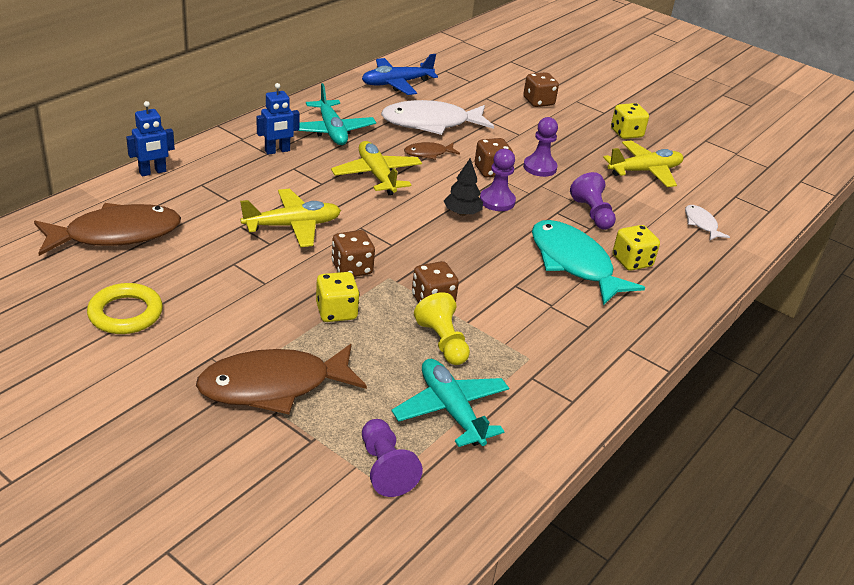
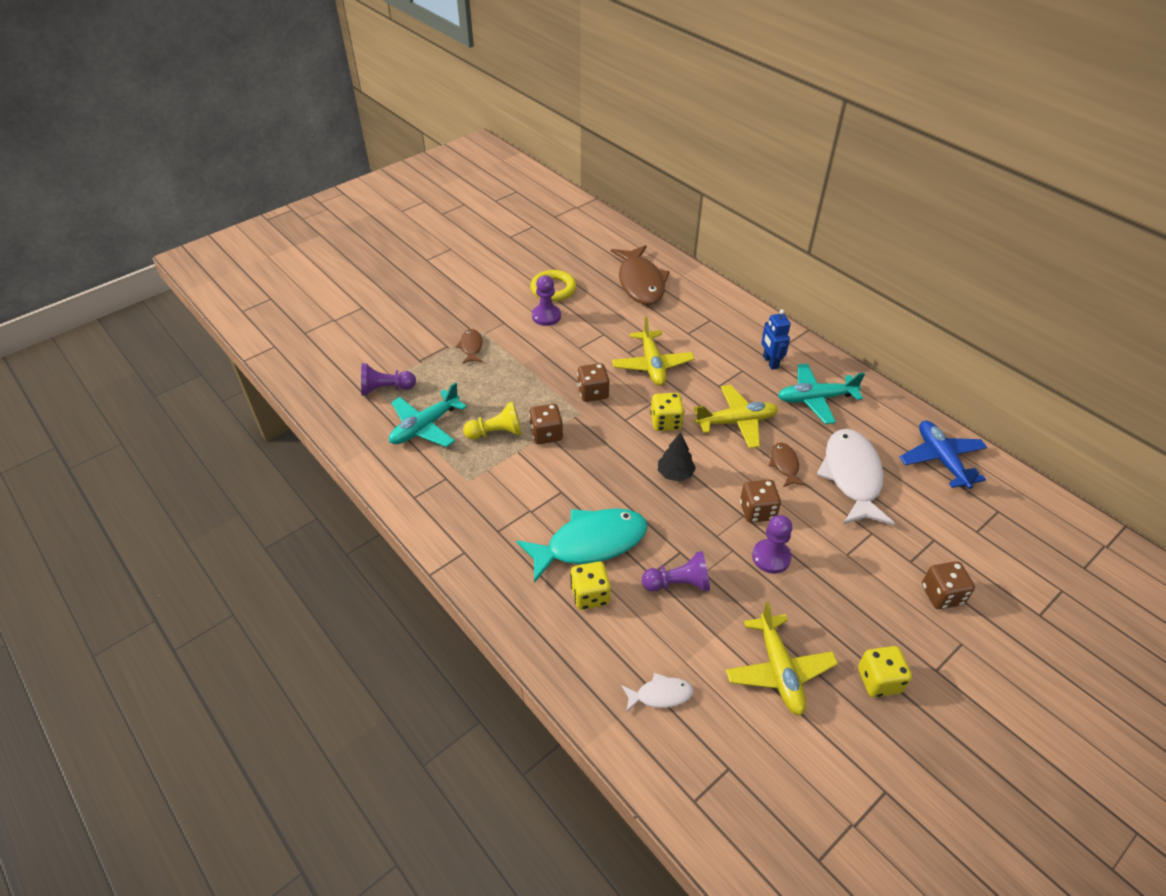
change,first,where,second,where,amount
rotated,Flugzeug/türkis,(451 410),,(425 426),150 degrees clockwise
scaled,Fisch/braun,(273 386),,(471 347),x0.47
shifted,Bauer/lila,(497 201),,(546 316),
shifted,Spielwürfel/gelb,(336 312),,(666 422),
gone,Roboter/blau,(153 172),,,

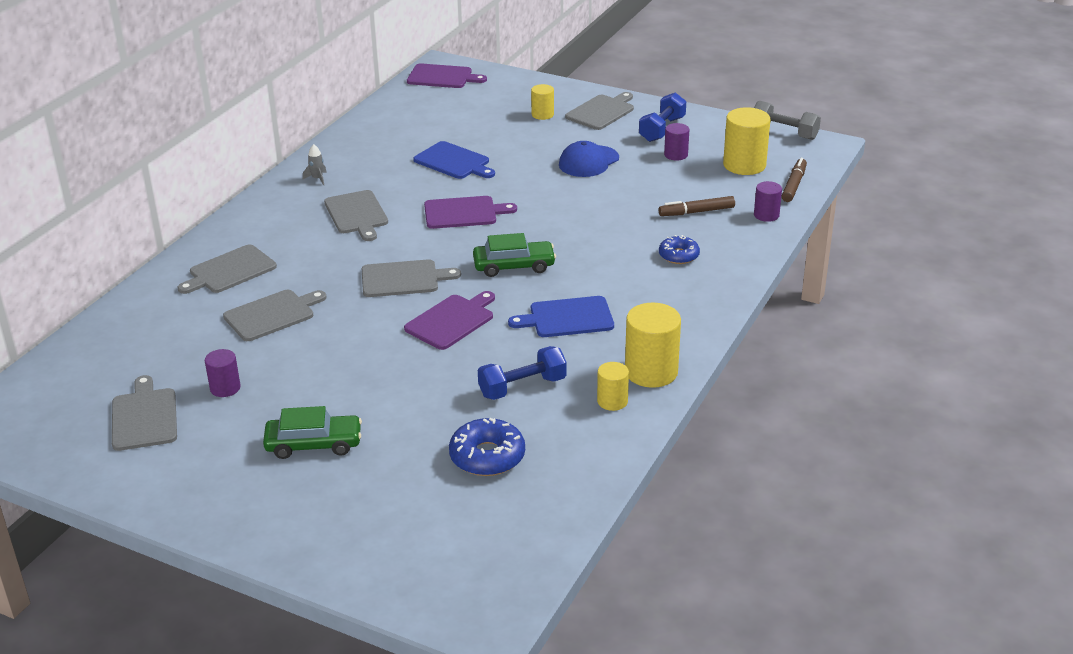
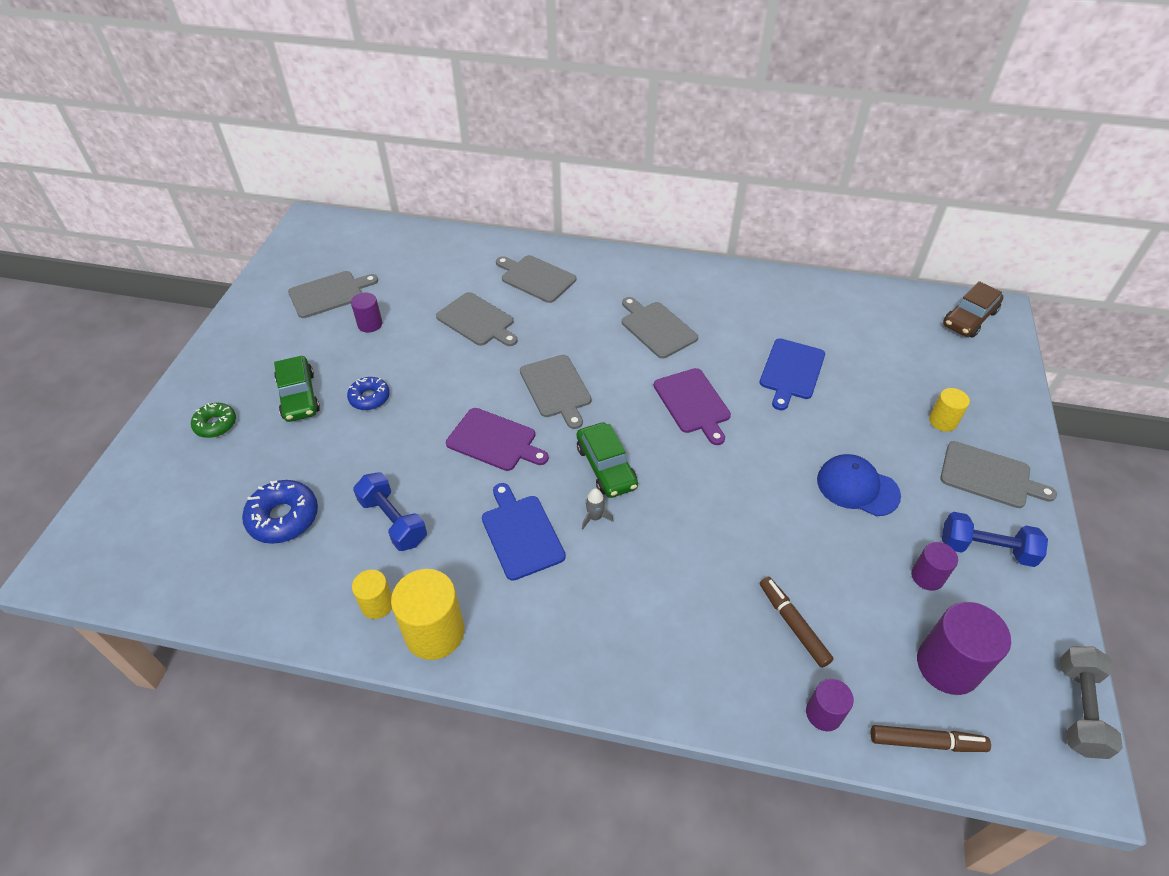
change,first,where,second,where,amount
new,,,Donut/grün,(216 424),
shifted,Donut/blau,(678 255),,(369 398),
shifted,Rakete/grau,(317 179),,(595 517),
rotated,Schneidebrett/grau,(357 214),,(657 328),90 degrees clockwise
repainted,Vollzylinder/gelb,(744 165),Vollzylinder/lila,(948 665),
swapped,Schneidebrett/lila,(442 77),Auto/braun,(969 318),

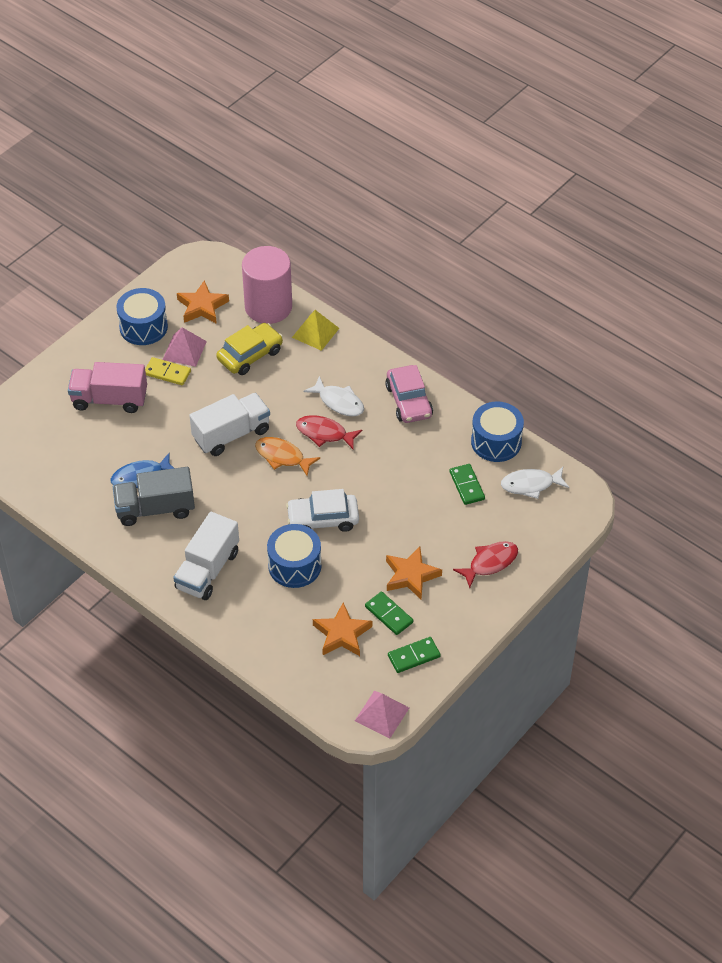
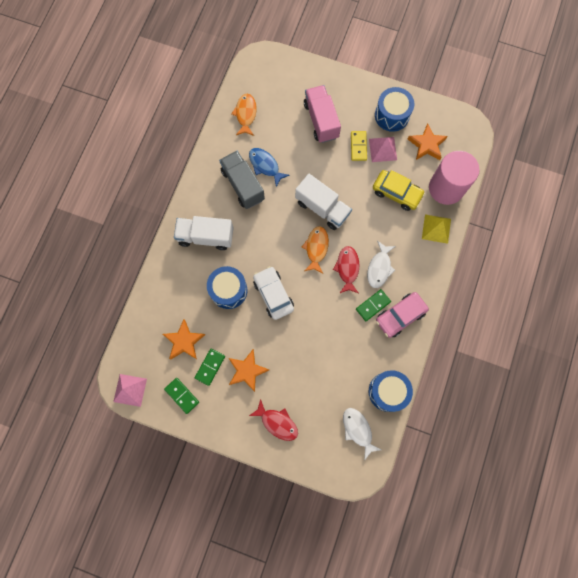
change,first,where,second,where,amount
new,,,Fisch/orange,(246 114),
shifted,Dominostein/grün,(466 485),,(373 305),

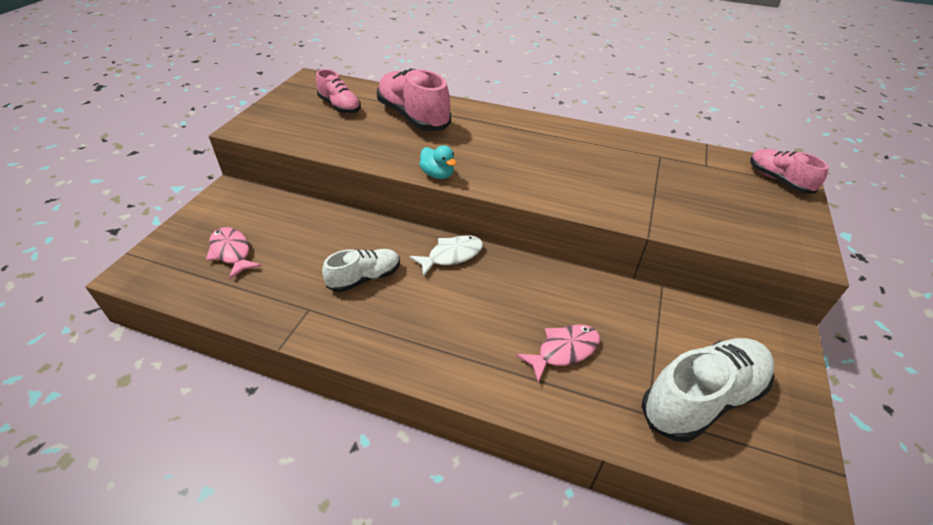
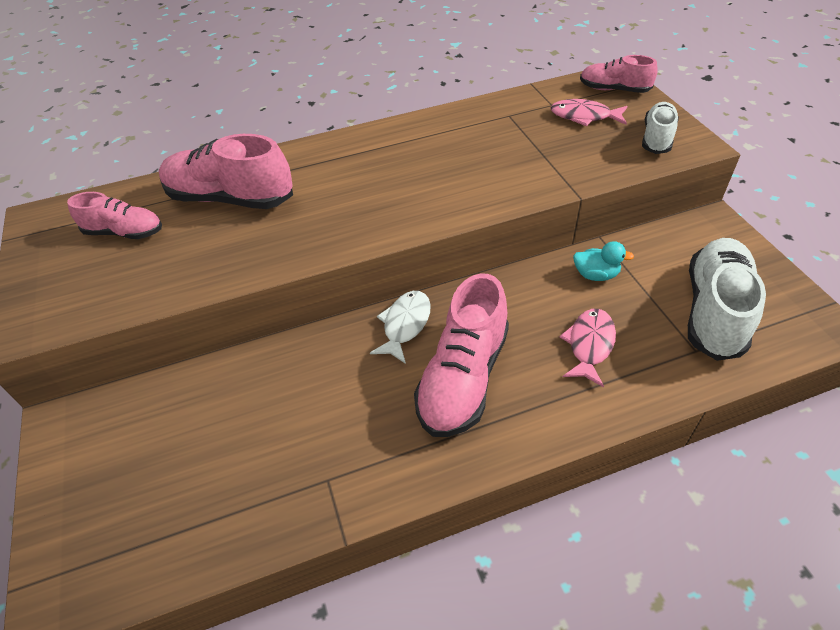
change,first,where,second,where,amount
new,,,Schuh/rosa,(463 378),
shifted,Fisch/rosa,(232 252),,(584 116),
shifted,Ente/türkis,(437 175),,(596 275),
shifted,Schuh/weiß,(365 278),,(657 138),

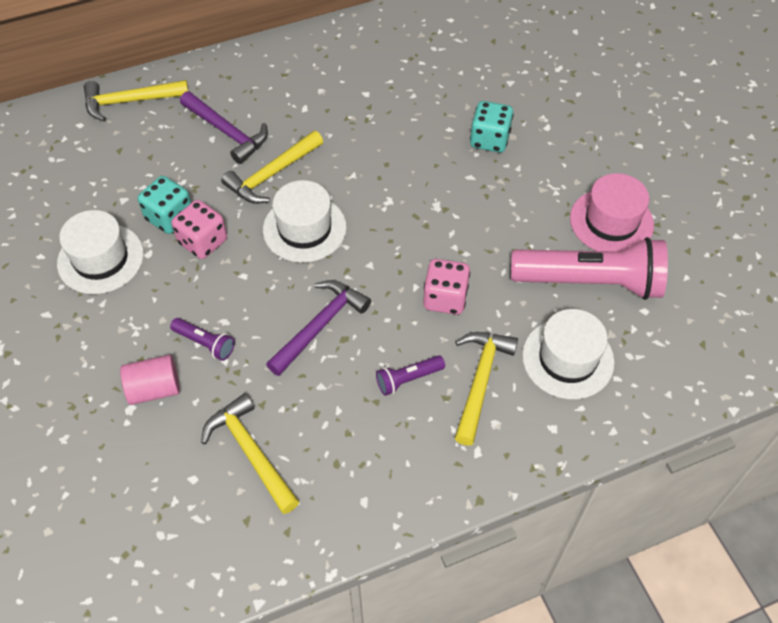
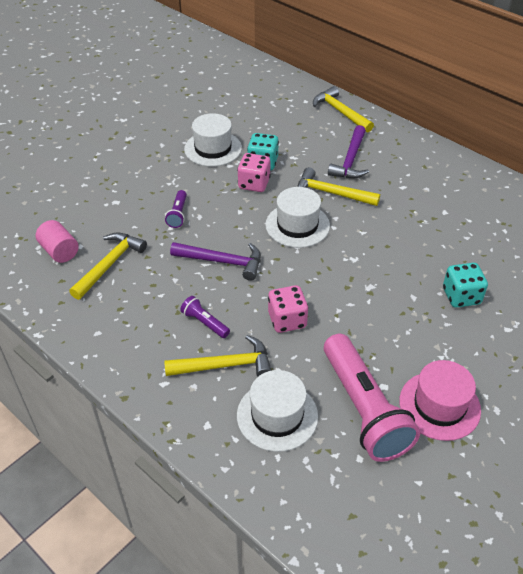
change,first,where,second,where,amount
shifted,Vollzylinder/rosa,(154 389),,(60 251),

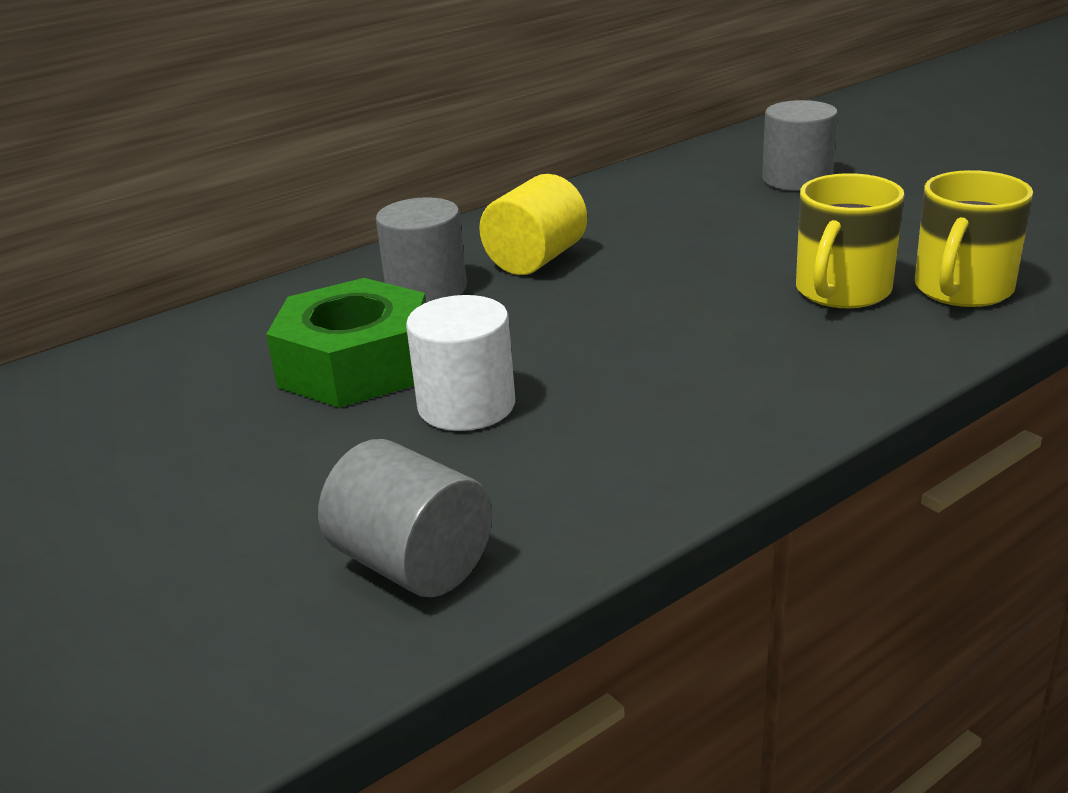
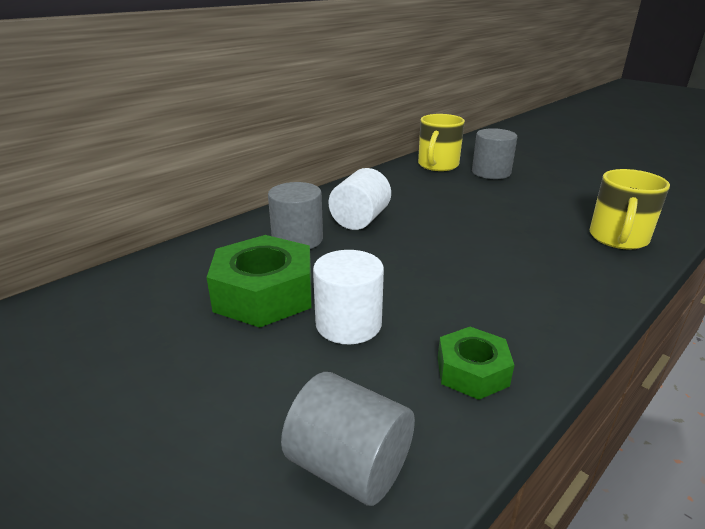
change,first,where,second,where,amount
repainted,Vollzylinder/gelb,(536 260),Vollzylinder/weiß,(360 220),
shifted,Tasse/gelb,(842 291),,(437 165),
new,,,Sechskantmutter/grün,(472 371),

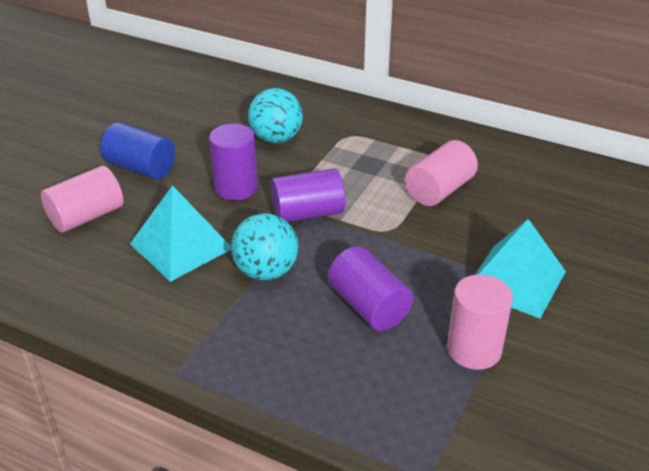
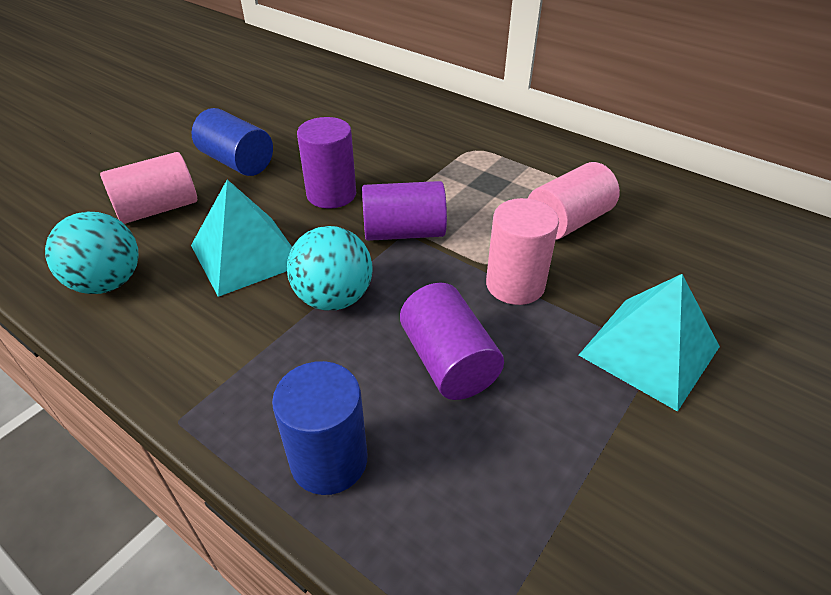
change,first,where,second,where,amount
shifted,Ball/türkis,(276 138),,(108 283),
new,,,Vollzylinder/blau,(329 460),
shifted,Vollzylinder/rosa,(474 350),,(515 285),

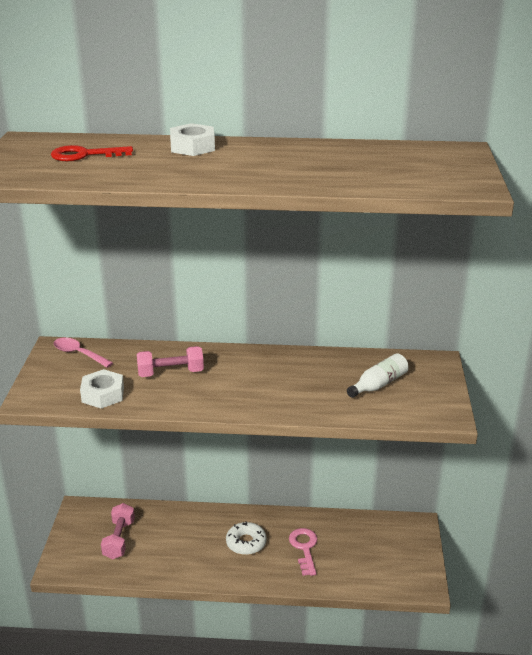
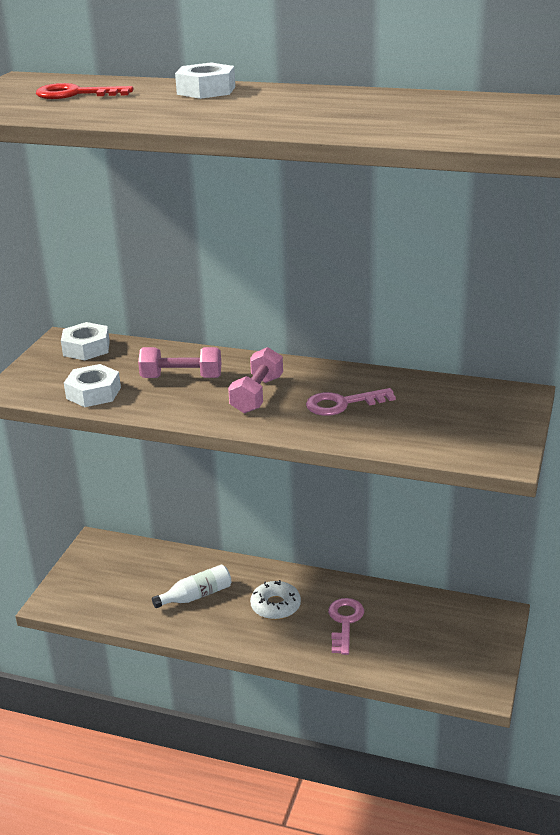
change,first,where,second,where,amount
swapped,Löffel/rosa,(78 354),Sechskantmutter/weiß,(86 348),
shifted,Flasche/weiß,(379 384),,(196 596),
shifted,Hantel/rosa,(119 539),,(257 395),
new,,,Schlüssel/rosa,(342 404),

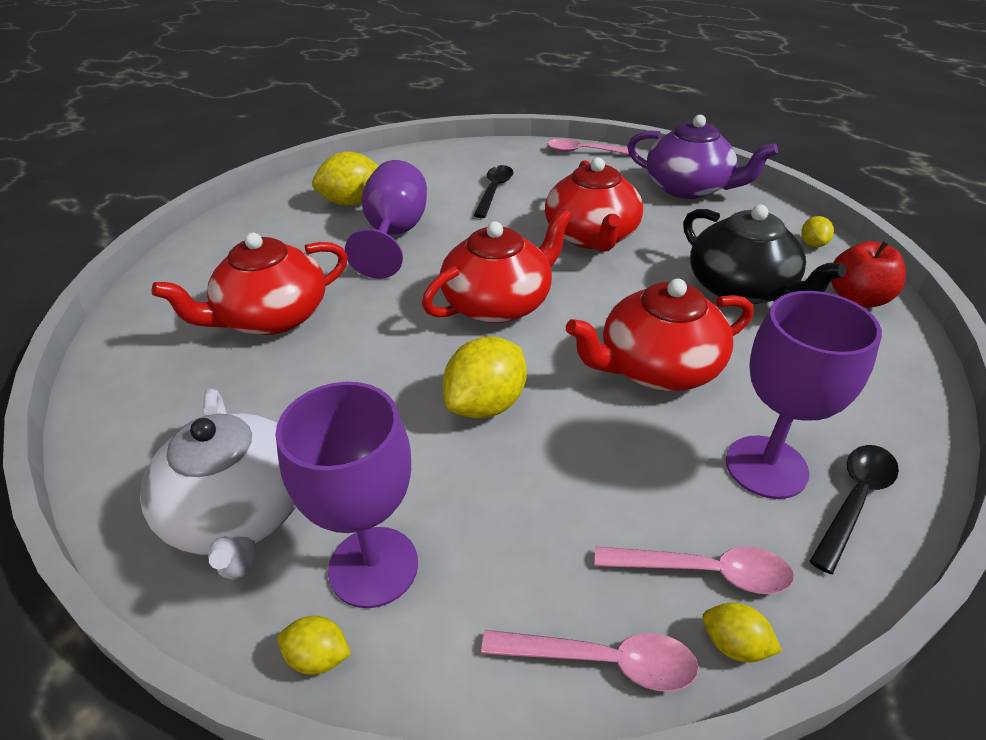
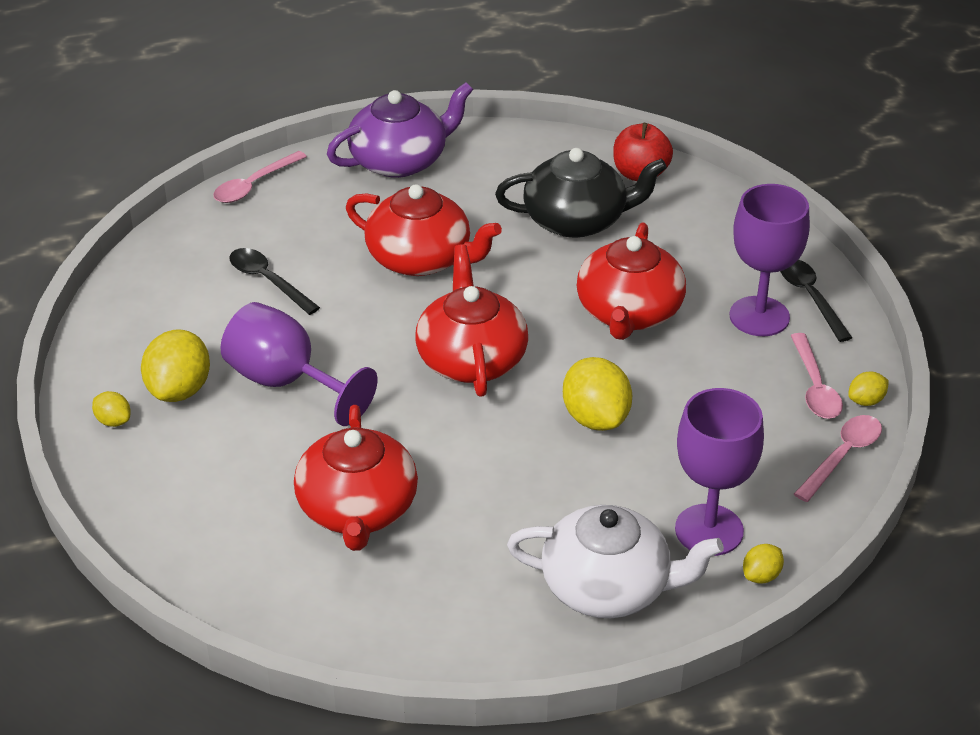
change,first,where,second,where,amount
shifted,Zitrone/gelb,(813 244),,(113 421),
rotated,Löffel/rosa,(704 572),,(815 387),135 degrees clockwise

